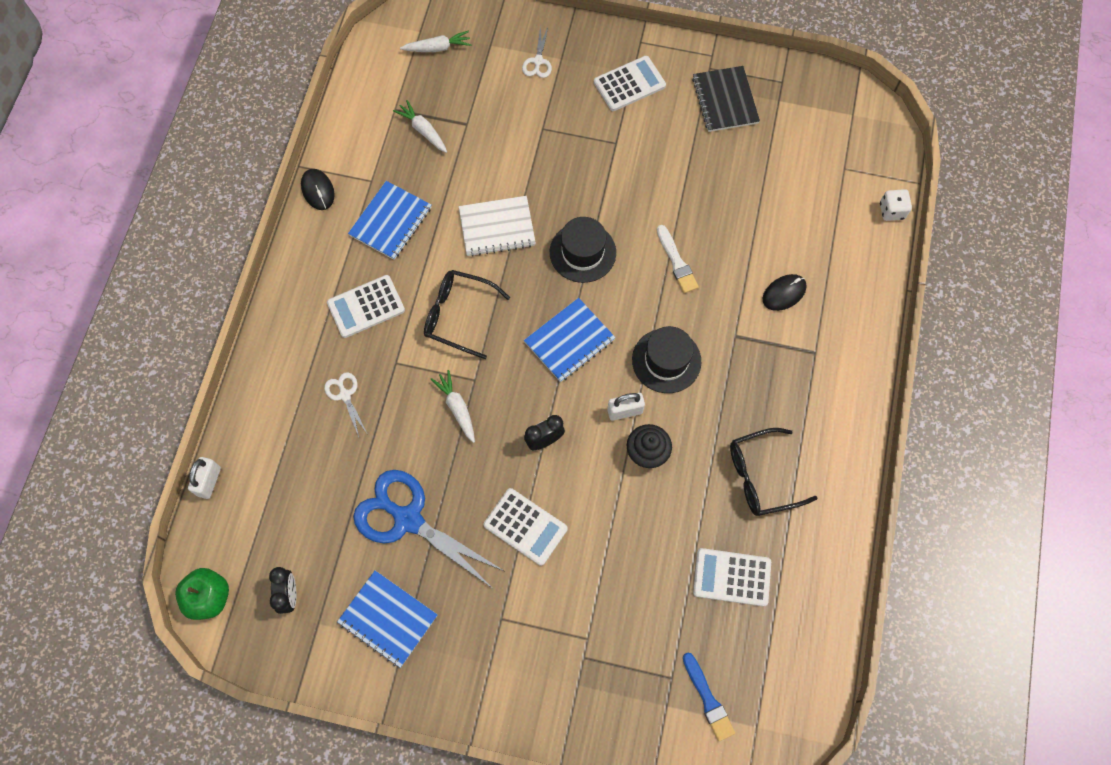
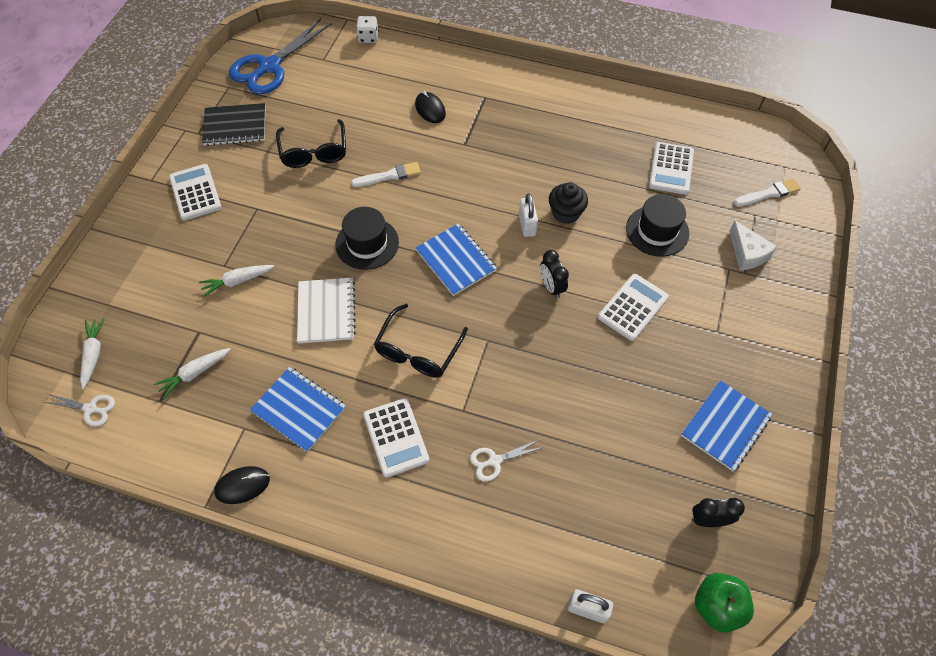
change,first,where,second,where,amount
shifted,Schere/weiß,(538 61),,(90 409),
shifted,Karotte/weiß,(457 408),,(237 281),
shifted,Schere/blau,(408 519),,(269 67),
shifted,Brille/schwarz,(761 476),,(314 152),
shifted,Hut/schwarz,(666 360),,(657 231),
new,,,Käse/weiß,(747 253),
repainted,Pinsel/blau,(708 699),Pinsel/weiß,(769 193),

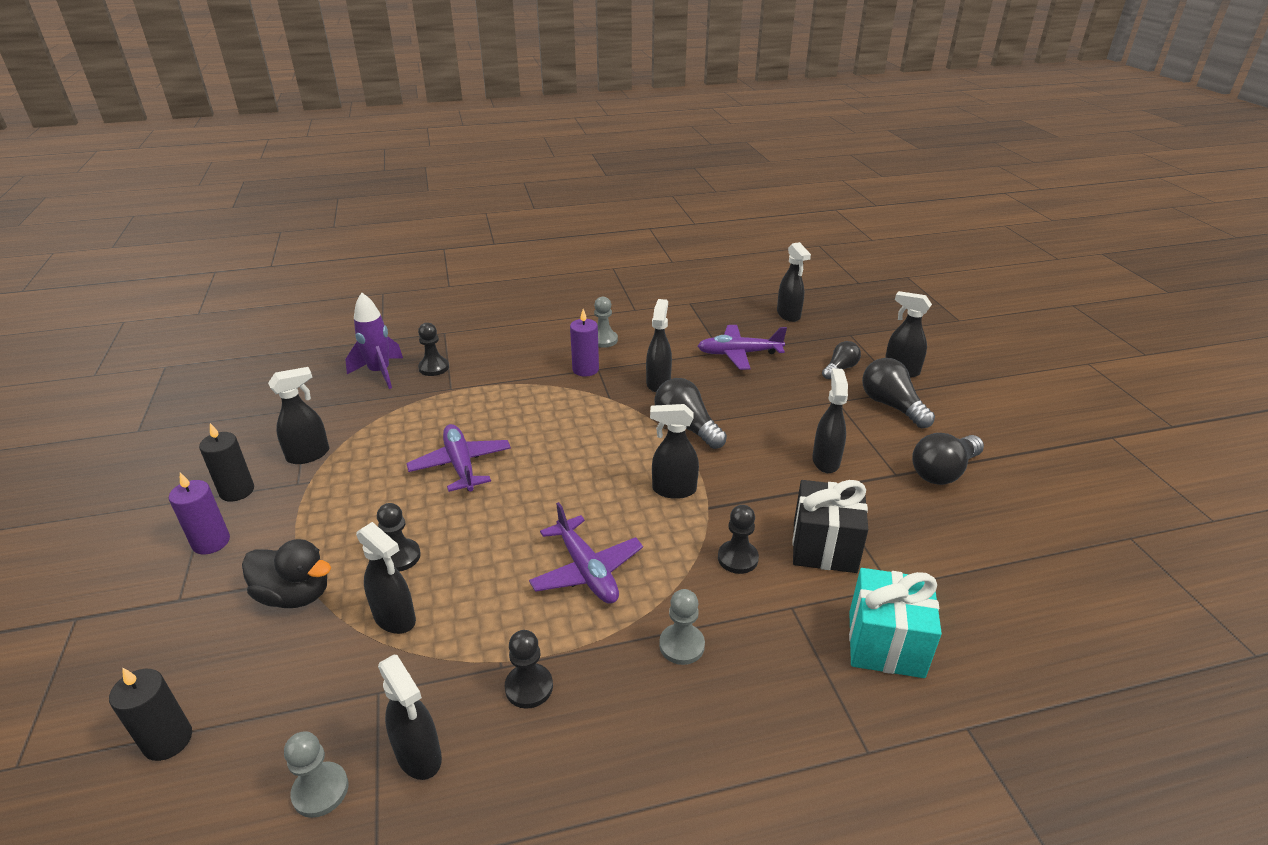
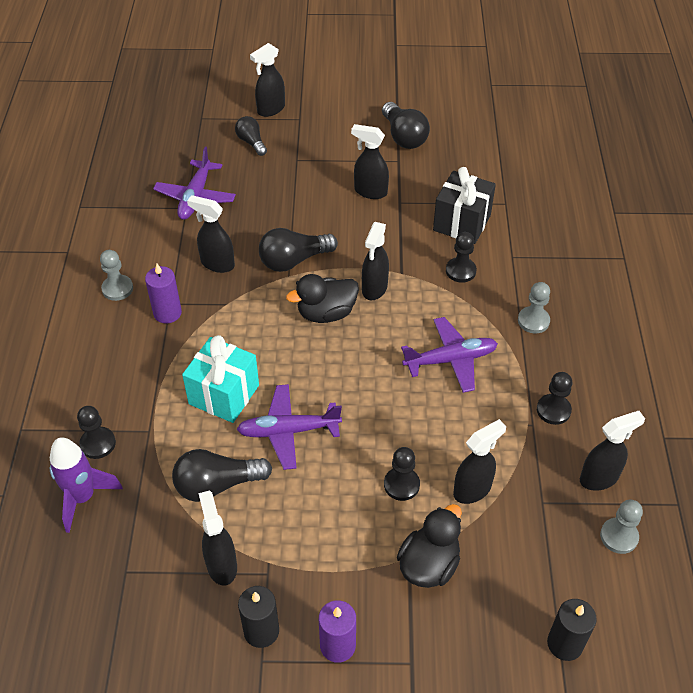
change,first,where,second,where,amount
shifted,Glühbirne/schwarz,(891 406),,(217 485),
shifted,Geschenk/türkis,(885 644),,(224 394),
new,,,Ente/schwarz,(326 313),
gone,Sprühflasche/schwarz,(788 315),,,

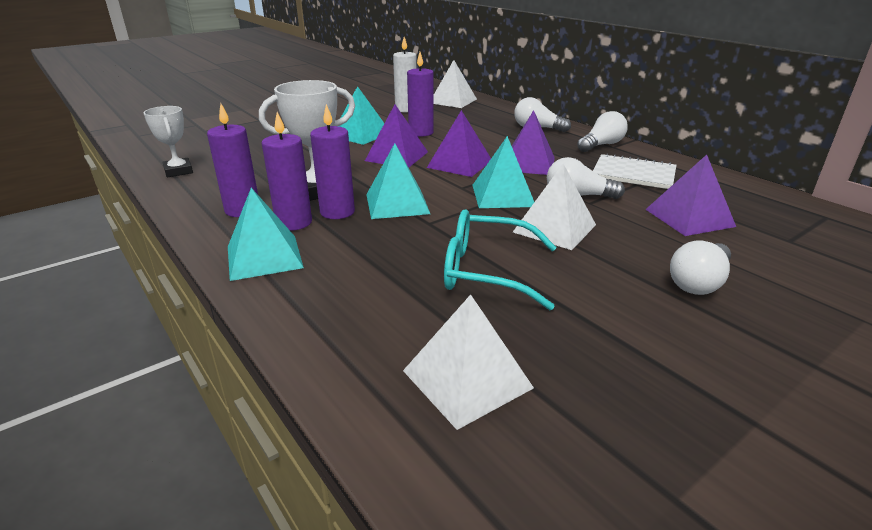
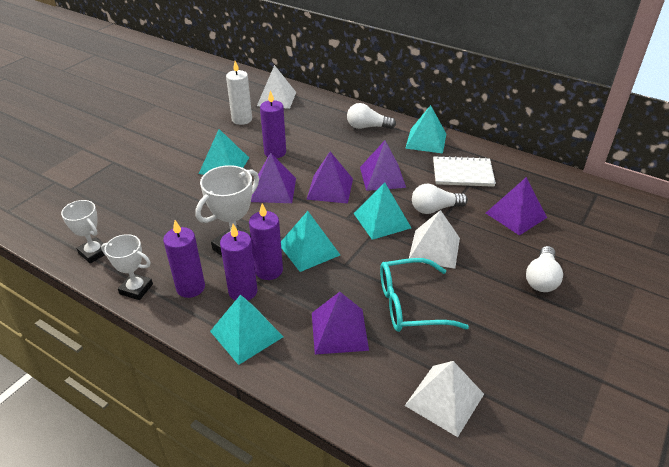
change,first,where,second,where,amount
new,,,Pokal/weiß,(136 289),
new,,,Pyramide/lila,(339 331),
swapped,Glühbirne/weiß,(601 145),Pyramide/türkis,(426 141),

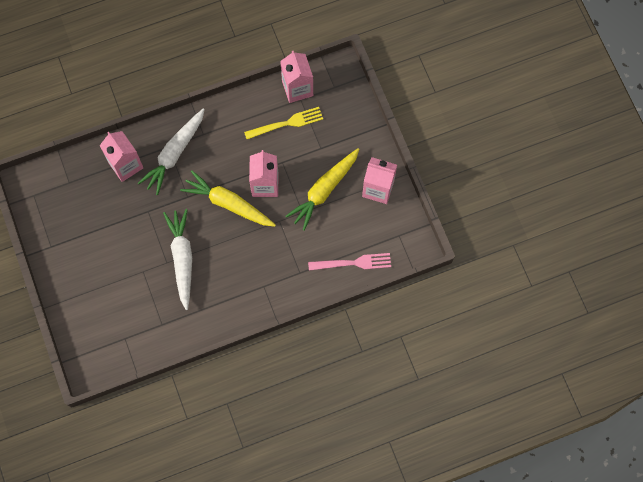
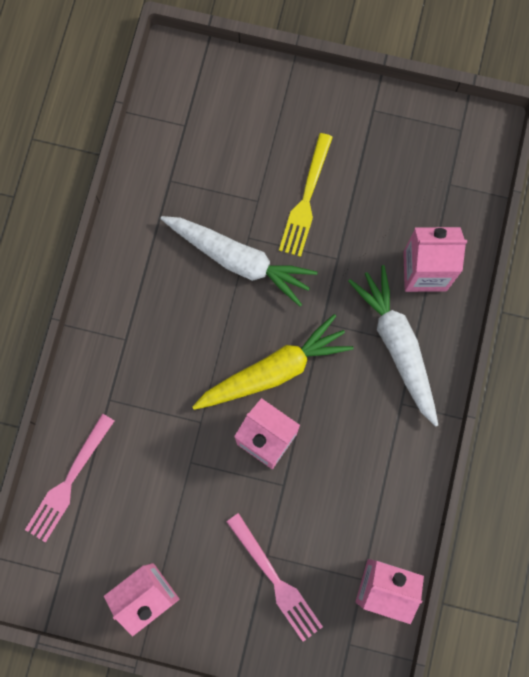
change,first,where,second,where,amount
new,,,Gabel/rosa,(275 580),
shifted,Gabel/gelb,(286 123),,(306 199),
gone,Karotte/gelb,(324 191),,,

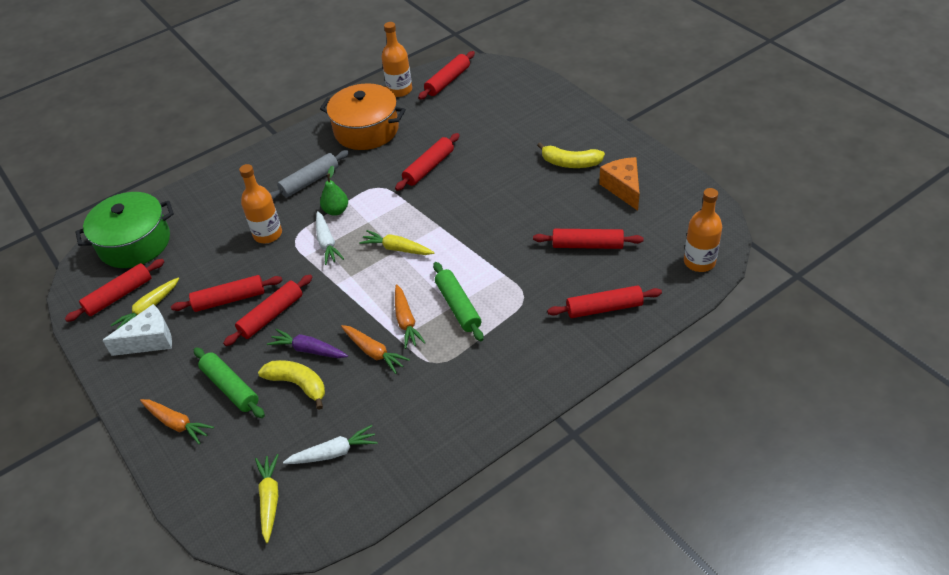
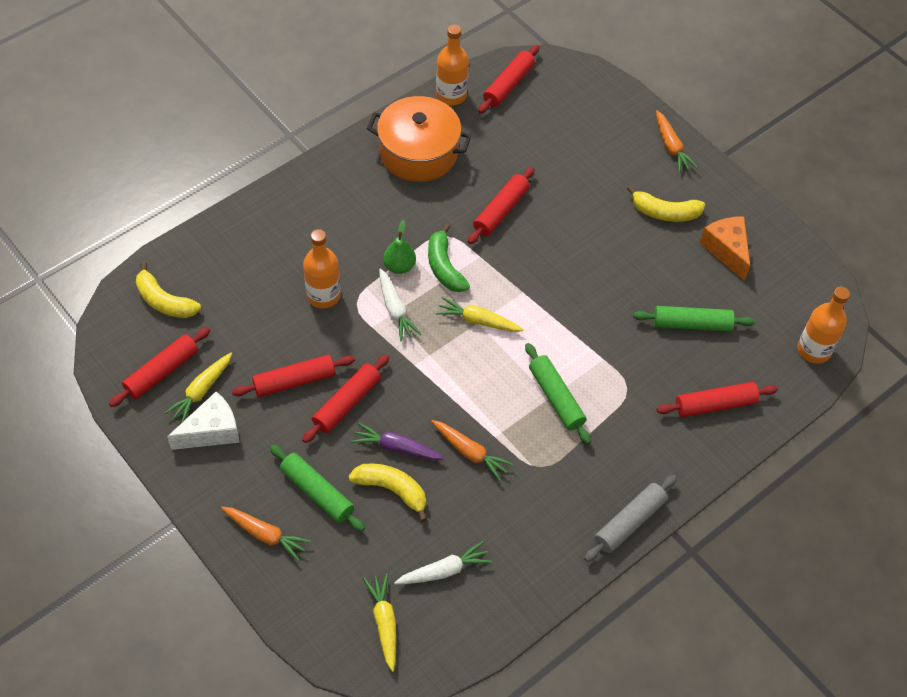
change,first,where,second,where,amount
swapped,Kochtopf/grün,(135 243),Banane/gelb,(164 301),
new,,,Banane/grün,(444 267),
shifted,Nudelholz/grau,(310 181),,(629 522),
repainted,Nudelholz/rot,(587 245),Nudelholz/grün,(691 324),
shifted,Karotte/orange,(406 321),,(671 147),

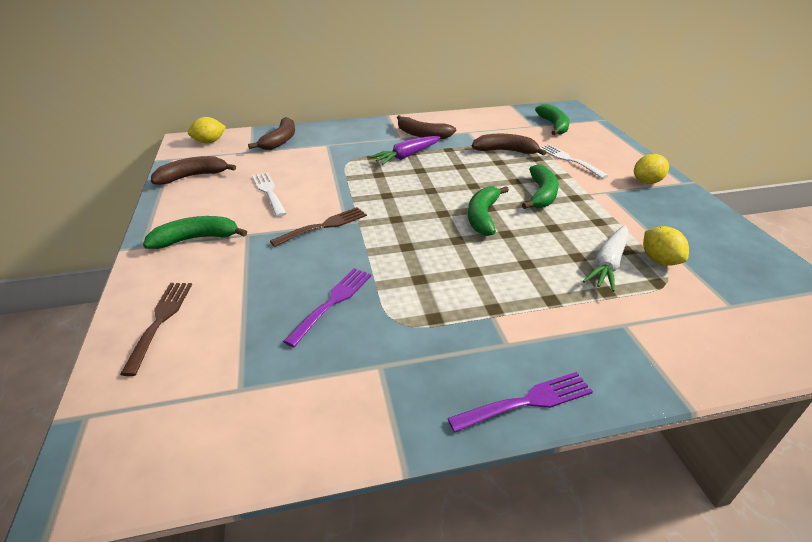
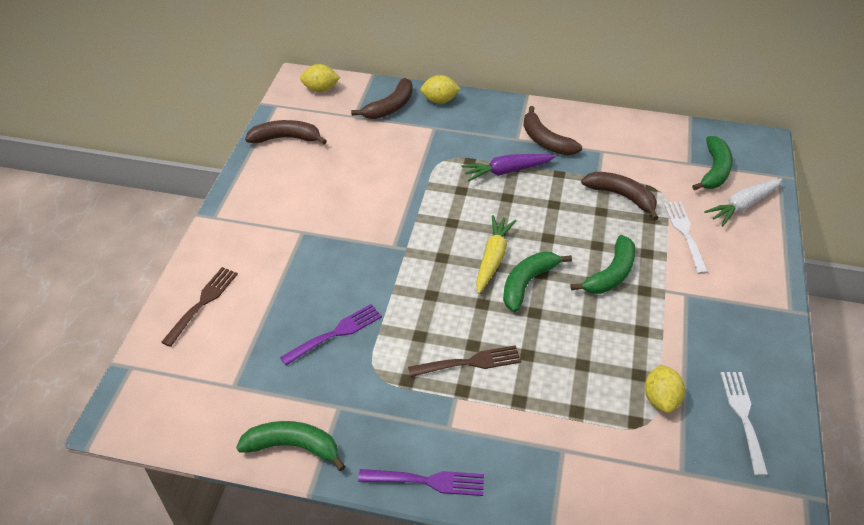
change,first,where,second,where,amount
shifted,Banane/grün,(196 239),,(293 446),
shifted,Gabel/braun,(324 226),,(469 362),
shifted,Zitrone/gelb,(647 182),,(439 100),
new,,,Karotte/gelb,(493 258),
shifted,Karotte/weiß,(608 264),,(742 206),
shifted,Gabel/weiß,(269 192),,(743 417),

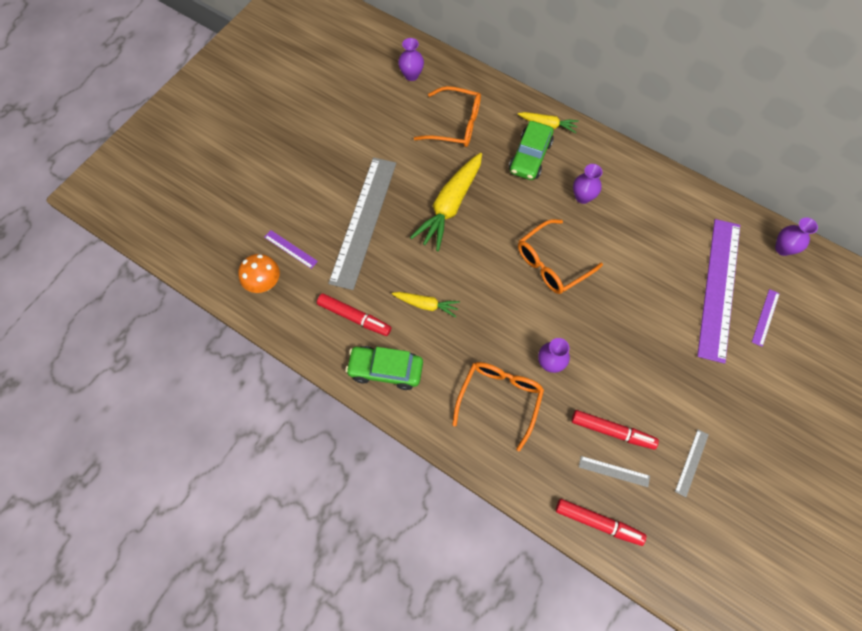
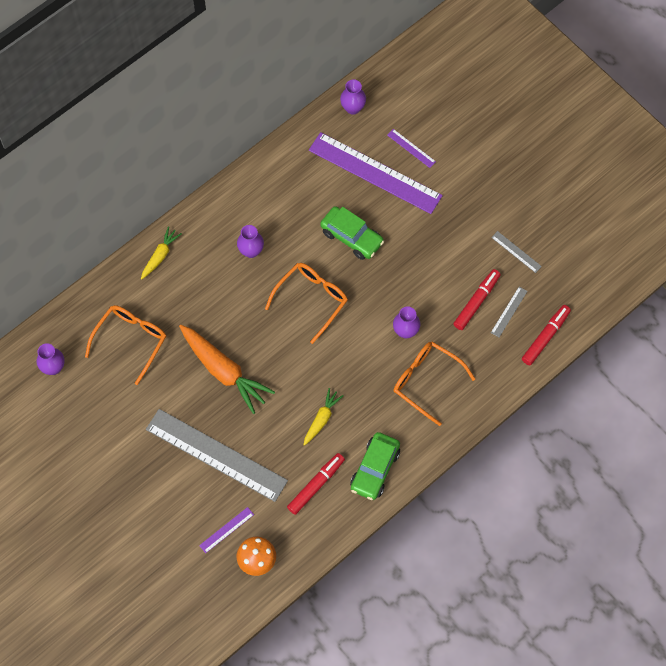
change,first,where,second,where,amount
repainted,Karotte/gelb,(450 206),Karotte/orange,(224 371),
rotated,Brille/orange,(551 263),,(311 300),120 degrees counterclockwise
shifted,Auto/grün,(530 157),,(351 237),

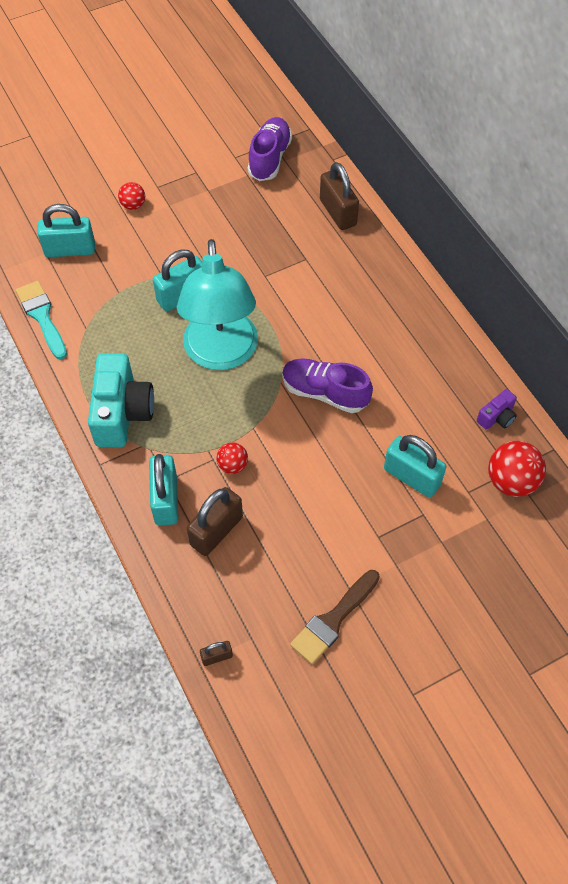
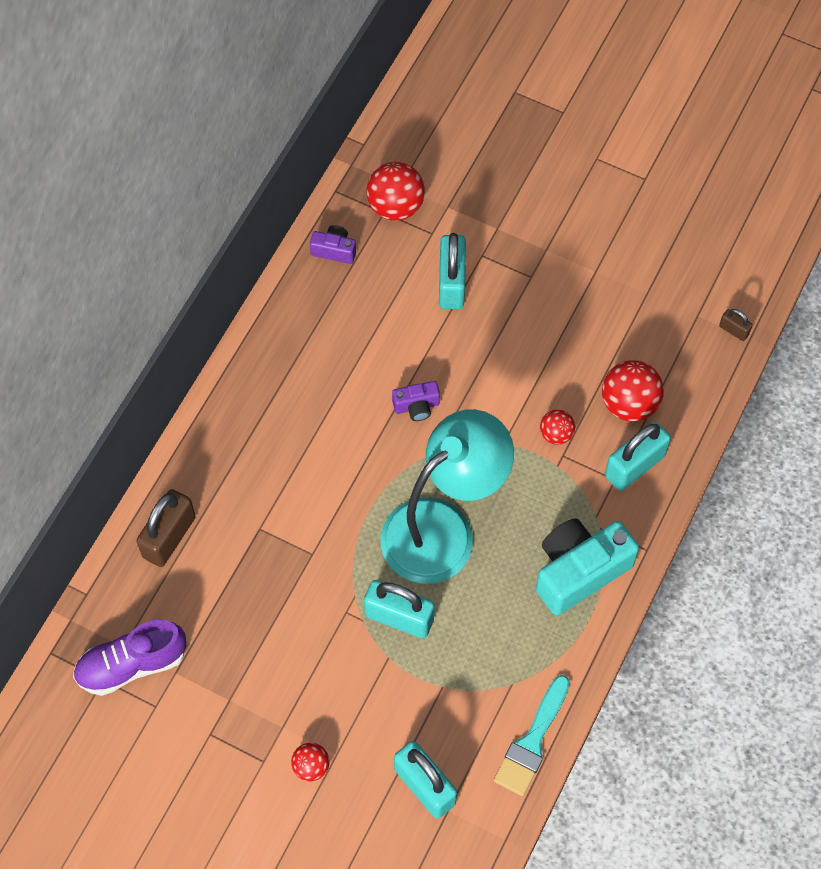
change,first,where,second,where,amount
swapped,Schuh/lila,(324 393),Kamera/lila,(416 406),
swapped,Vorhängeschloss/braun,(216 531),Ball/rot,(629 404),
gone,Pinsel/braun,(333 620),,,

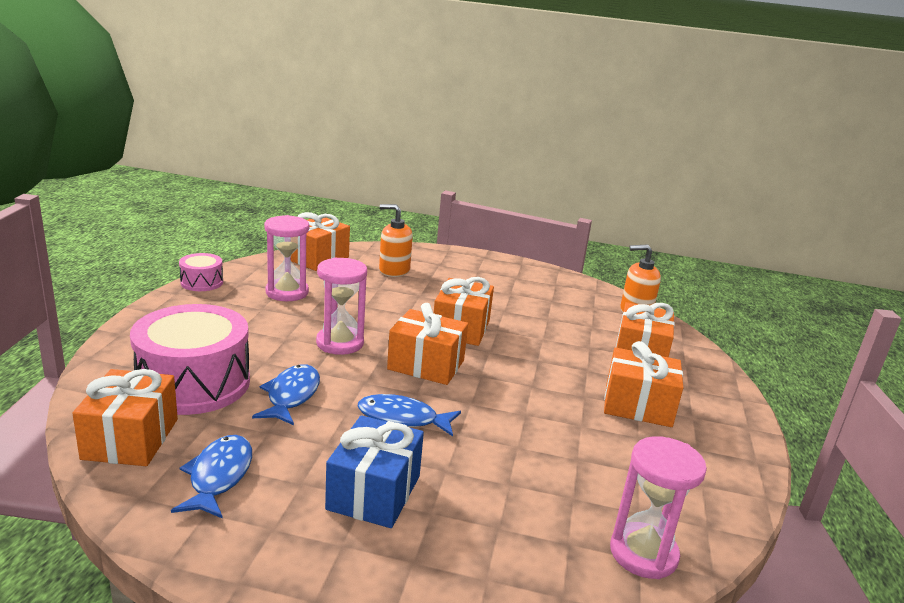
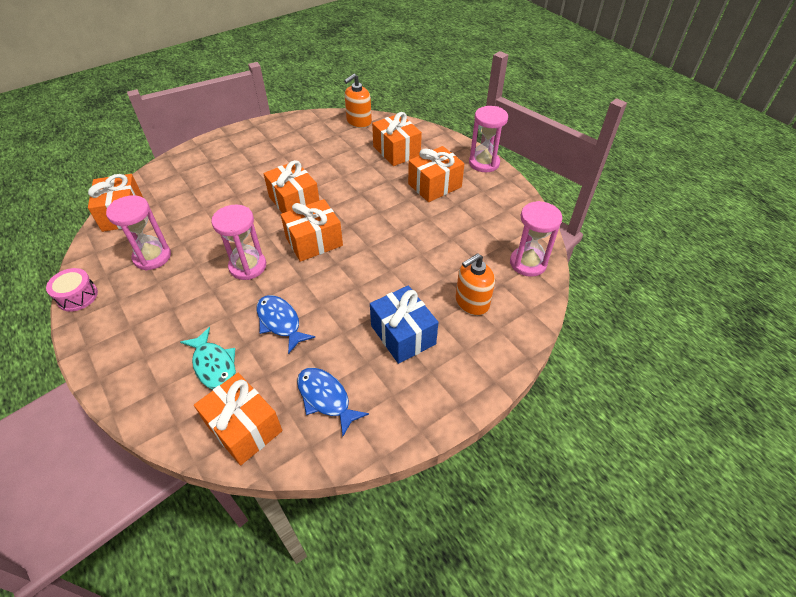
change,first,where,second,where,amount
swapped,Trommel/rosa,(194 383),Fisch/türkis,(214 365),
shifted,Seifenspender/orange,(394 270),,(471 302),
new,,,Sanduhr/rosa,(484 163),
gone,Fisch/blau,(402 419),,,

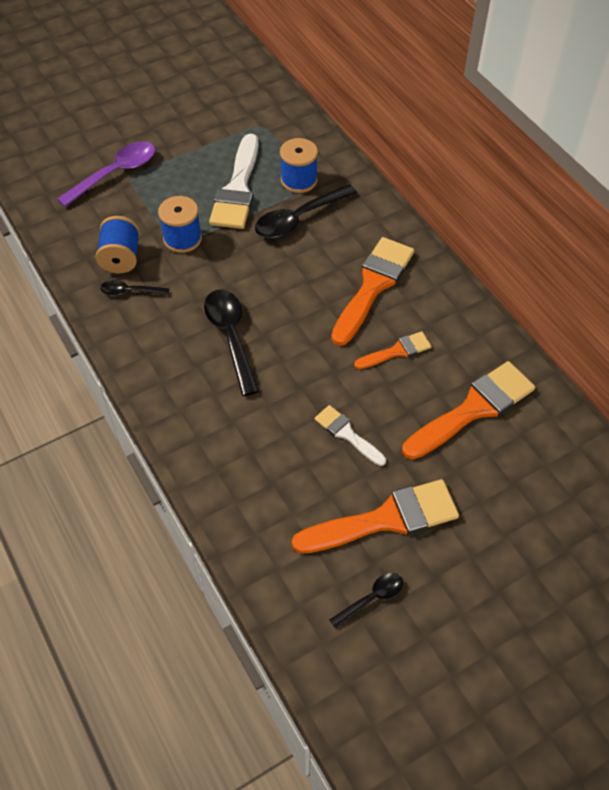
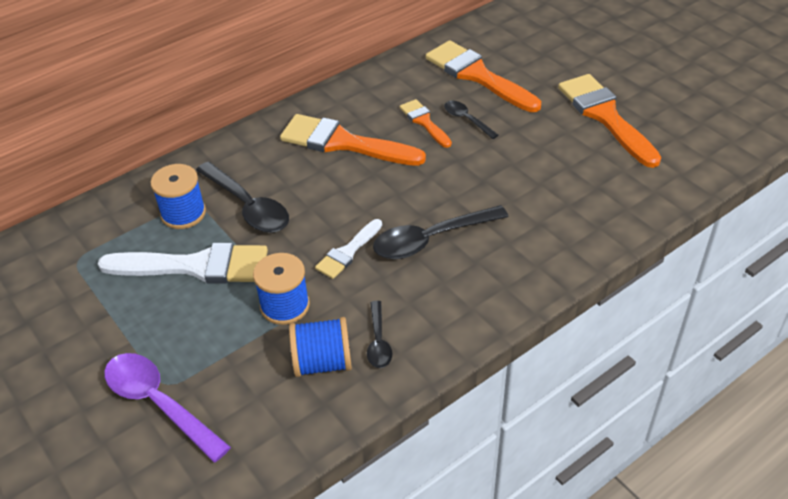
change,first,where,second,where,amount
shifted,Pinsel/weiß,(347 434),,(348 252),
shifted,Löffel/schwarz,(371 598),,(466 119),

